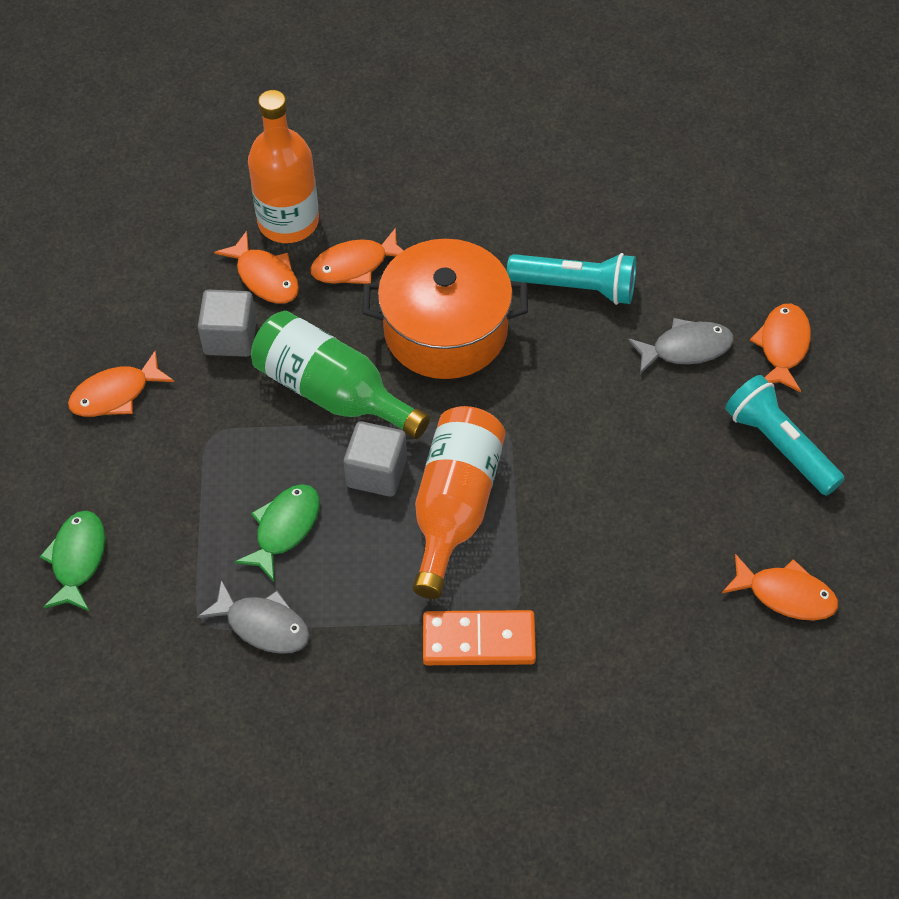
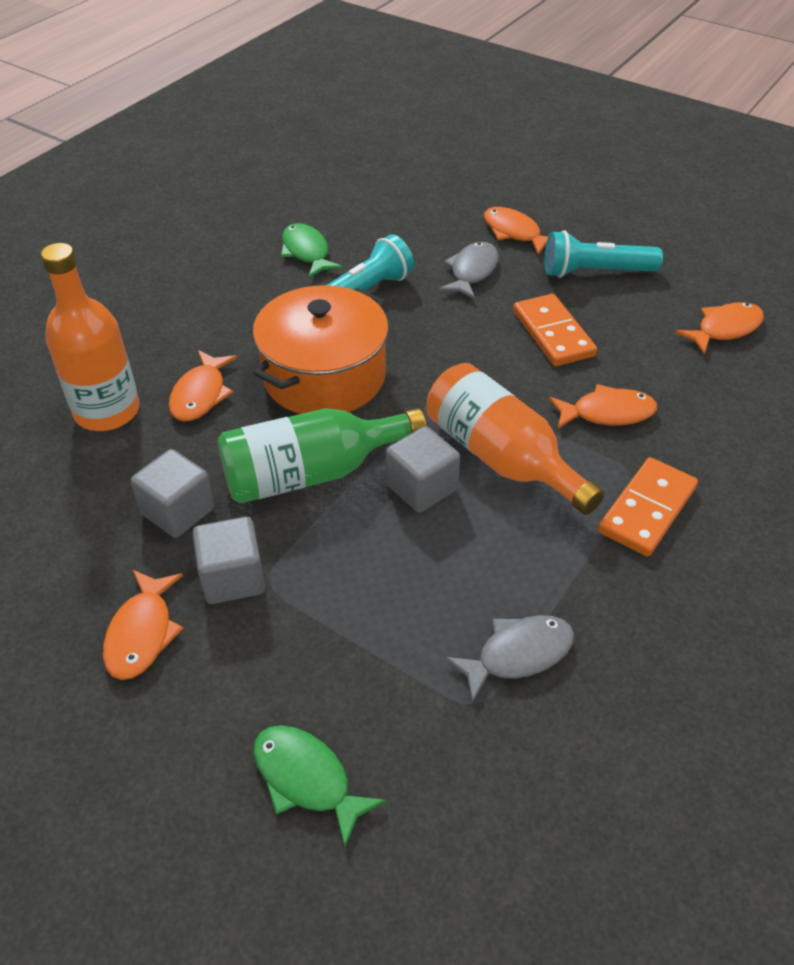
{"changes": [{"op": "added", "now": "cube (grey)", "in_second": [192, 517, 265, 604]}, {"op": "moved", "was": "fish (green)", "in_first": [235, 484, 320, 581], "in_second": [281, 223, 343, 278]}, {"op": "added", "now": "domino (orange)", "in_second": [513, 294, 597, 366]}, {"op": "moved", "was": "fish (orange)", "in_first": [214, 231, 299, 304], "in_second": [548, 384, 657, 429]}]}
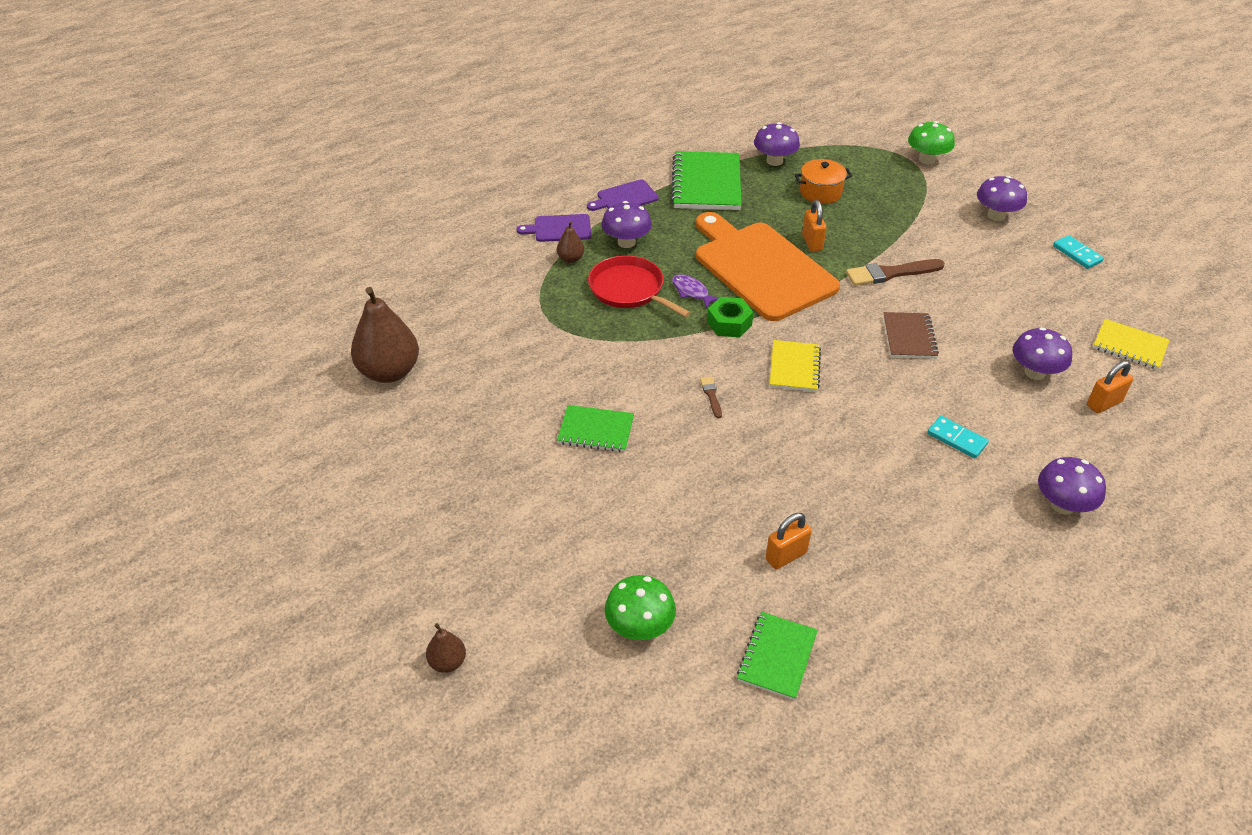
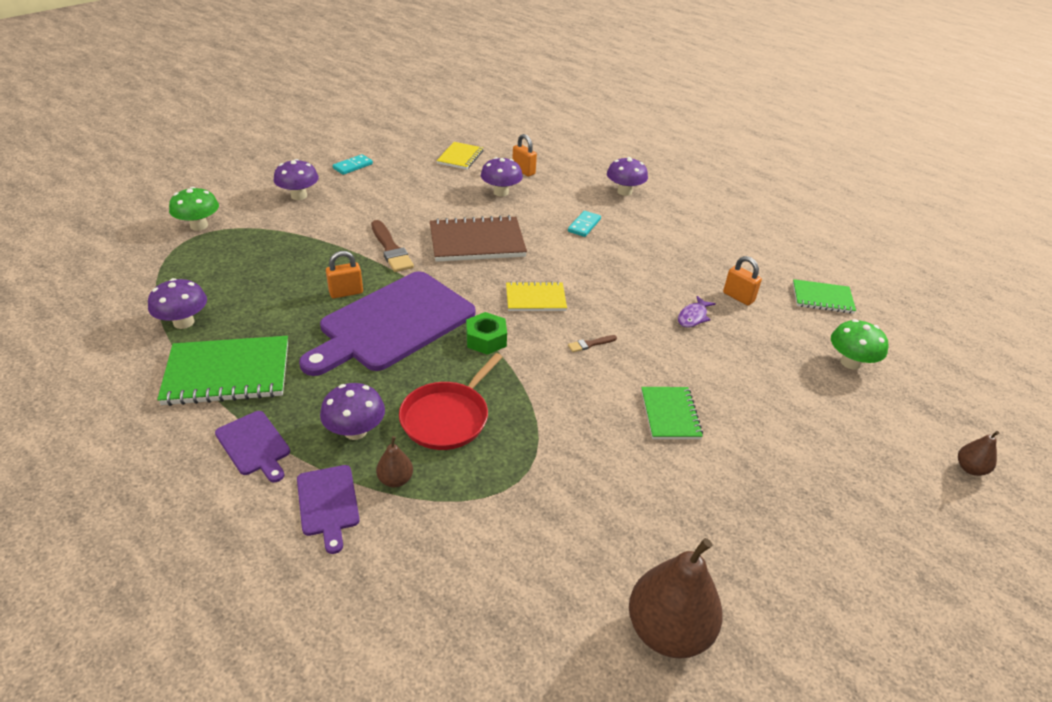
{"changes": [{"op": "recoloured", "was": "cutting board (orange)", "now": "cutting board (purple)", "in_first": [696, 212, 840, 321], "in_second": [299, 271, 475, 376]}, {"op": "resized", "was": "notebook (brown)", "in_first": [883, 312, 939, 359], "in_second": [430, 215, 527, 262], "ratio": 1.69}, {"op": "moved", "was": "fish (purple)", "in_first": [672, 274, 720, 309], "in_second": [678, 296, 716, 327]}, {"op": "removed", "was": "pot (orange)", "in_first": [795, 159, 852, 204]}]}
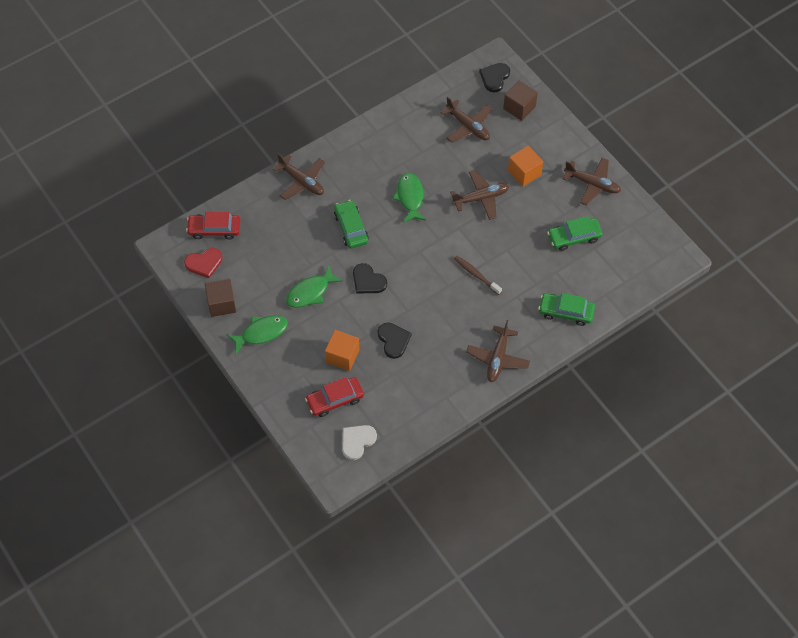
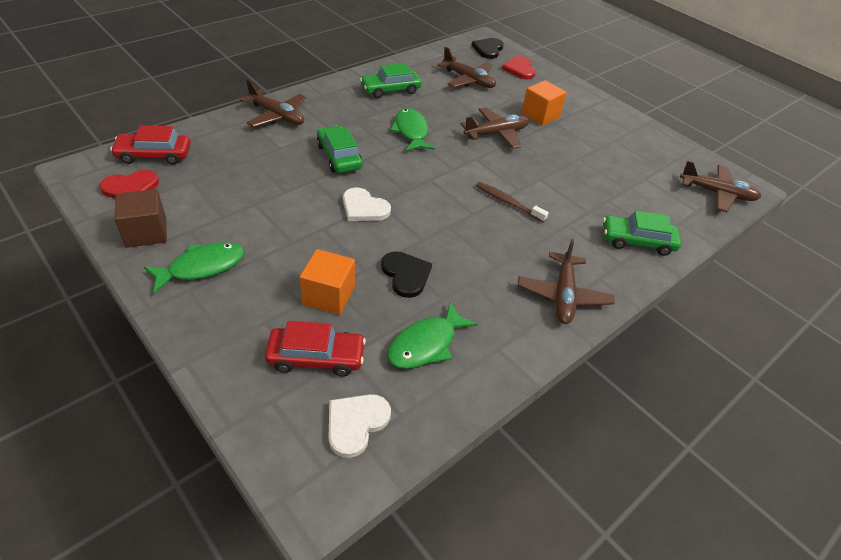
{"changes": [{"op": "turned", "was": "car (red)", "in_first": [305, 377, 364, 417], "in_second": [265, 321, 366, 377], "clockwise": -150}, {"op": "recoloured", "was": "heart (black)", "now": "heart (white)", "in_first": [353, 263, 387, 294], "in_second": [343, 187, 391, 221]}, {"op": "moved", "was": "car (green)", "in_first": [547, 216, 603, 251], "in_second": [360, 63, 422, 98]}, {"op": "moved", "was": "fish (green)", "in_first": [286, 265, 343, 308], "in_second": [388, 301, 478, 369]}, {"op": "replaced", "was": "cube (brown)", "now": "heart (red)", "in_first": [503, 81, 538, 121], "in_second": [502, 56, 536, 79]}, {"op": "moved", "was": "plane (brown)", "in_first": [563, 158, 621, 205], "in_second": [680, 160, 761, 212]}]}
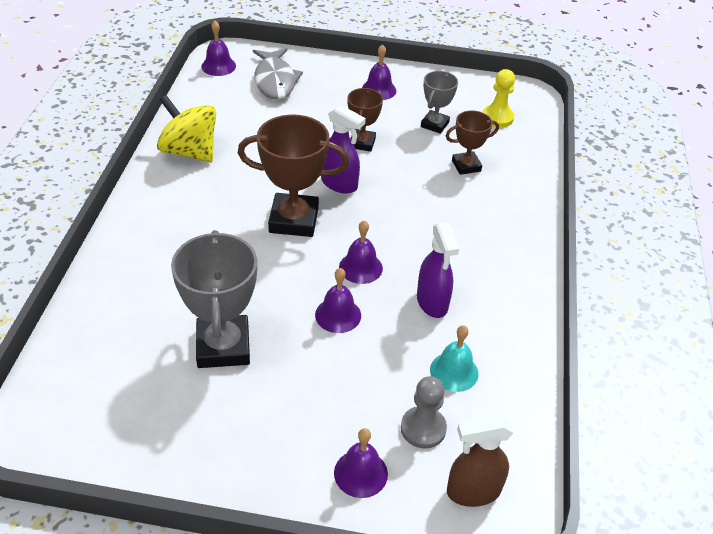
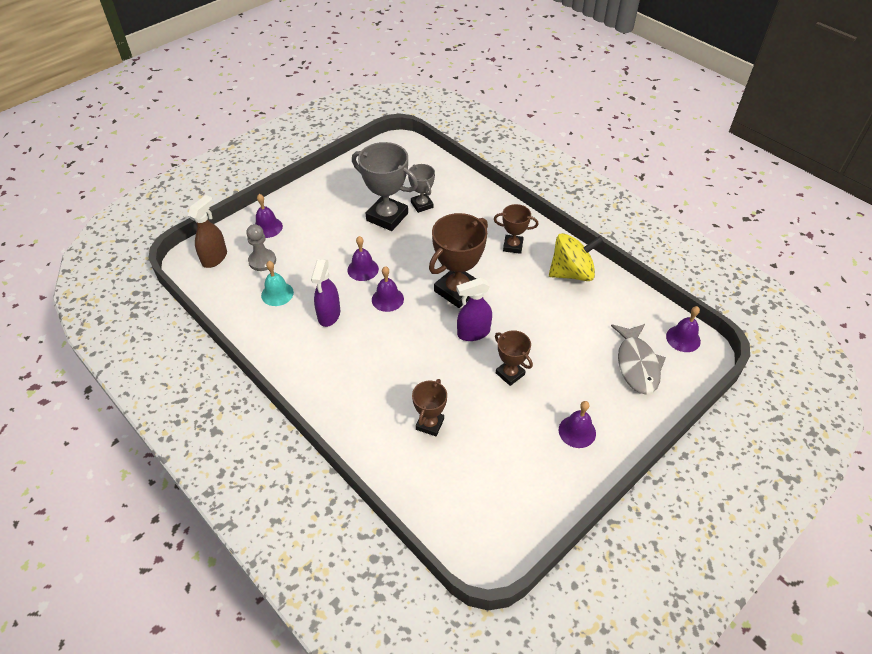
{"changes": [{"op": "turned", "was": "spray bottle (purple)", "in_first": [417, 222, 459, 318], "in_second": [311, 259, 340, 327], "clockwise": -105}, {"op": "moved", "was": "trophy (grey)", "in_first": [421, 71, 458, 134], "in_second": [408, 164, 435, 213]}, {"op": "added", "now": "trophy (brown)", "in_second": [494, 204, 538, 254]}, {"op": "turned", "was": "fish (grey)", "in_first": [253, 48, 303, 99], "in_second": [611, 324, 666, 395], "clockwise": -120}, {"op": "removed", "was": "pawn (yellow)", "in_first": [482, 69, 515, 128]}]}
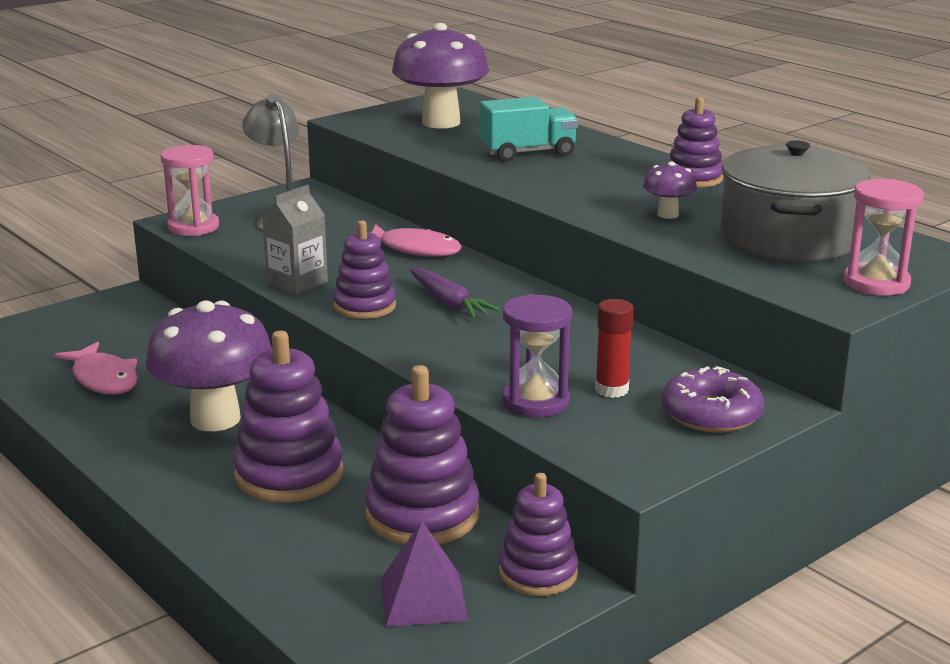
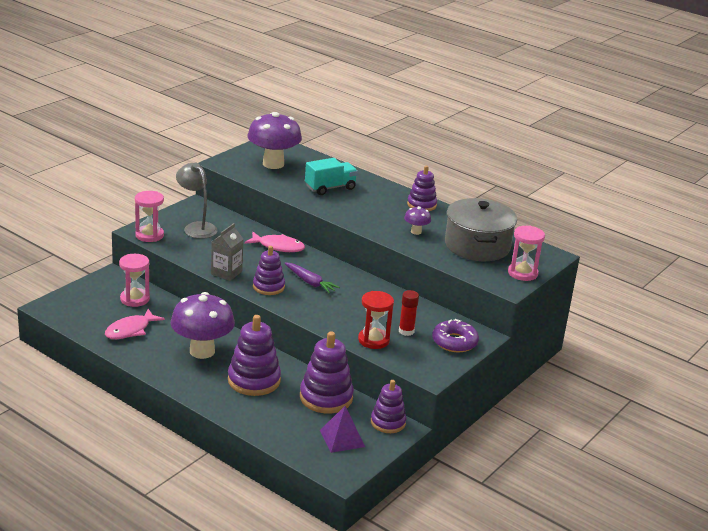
{"changes": [{"op": "turned", "was": "fish (pink)", "in_first": [54, 342, 137, 395], "in_second": [105, 309, 165, 339], "clockwise": 90}, {"op": "added", "now": "hourglass (pink)", "in_second": [119, 254, 150, 307]}, {"op": "recoloured", "was": "hourglass (purple)", "now": "hourglass (red)", "in_first": [502, 294, 572, 417], "in_second": [358, 291, 394, 349]}]}
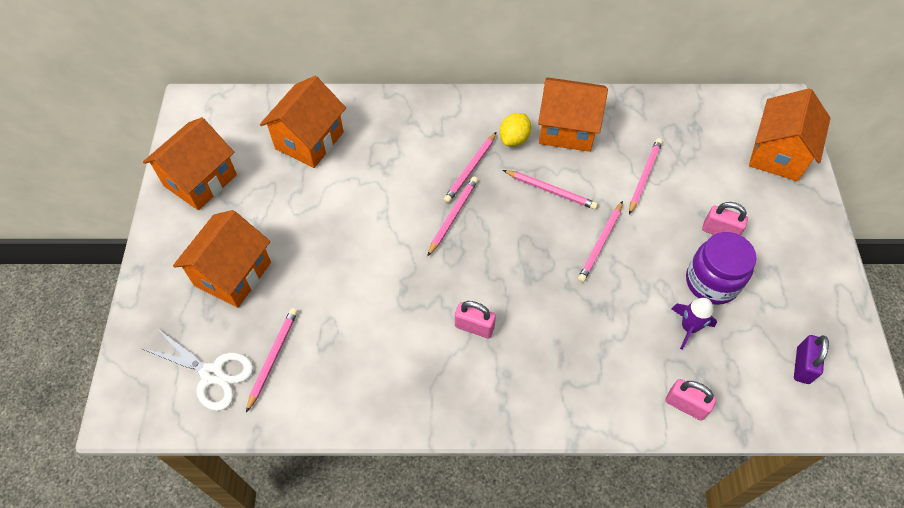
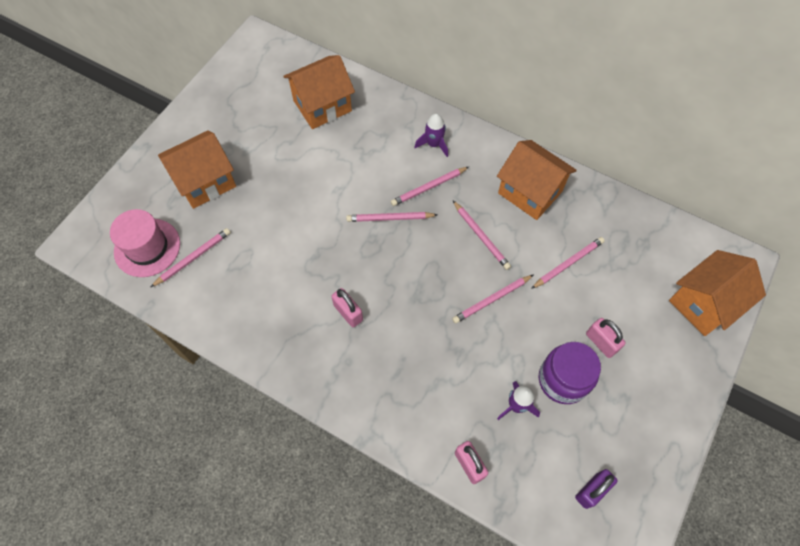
{"changes": [{"op": "replaced", "was": "scissors (white)", "now": "hat (pink)", "in_first": [143, 329, 254, 411], "in_second": [110, 209, 180, 277]}, {"op": "turned", "was": "pencil (pink)", "in_first": [427, 177, 478, 257], "in_second": [346, 212, 437, 222], "clockwise": -150}, {"op": "added", "now": "rocket (purple)", "in_second": [414, 114, 448, 157]}, {"op": "removed", "was": "house (orange)", "in_first": [143, 117, 237, 210]}, {"op": "removed", "was": "lemon (yellow)", "in_first": [500, 113, 531, 147]}]}
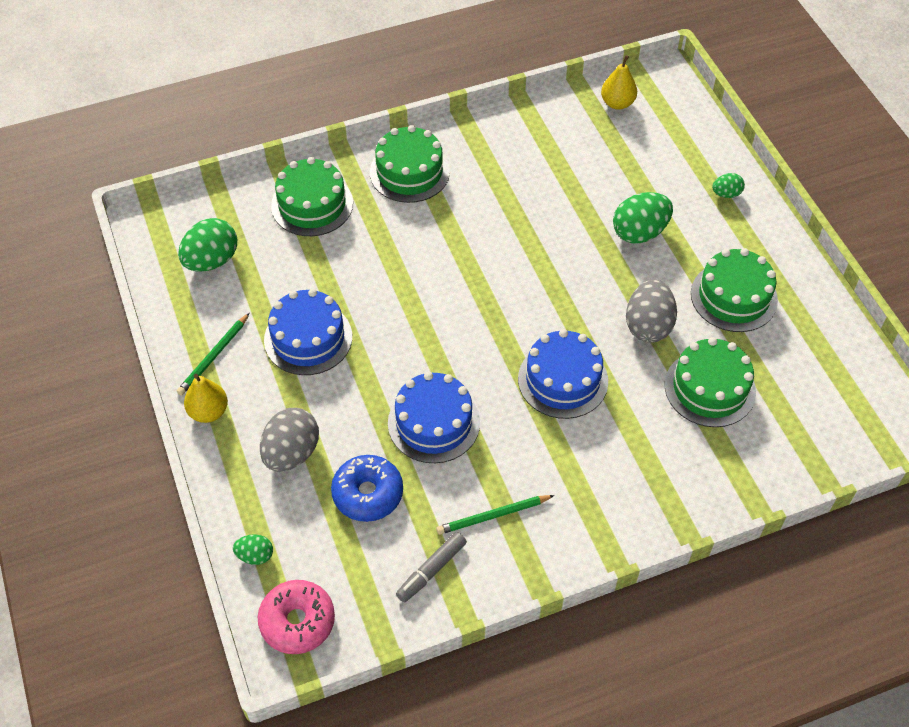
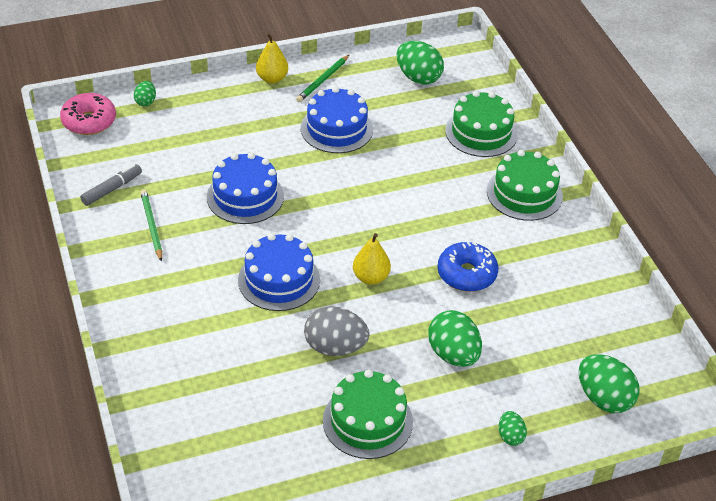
{"changes": [{"op": "turned", "was": "marker (grey)", "in_first": [396, 532, 467, 602], "in_second": [80, 164, 142, 206], "clockwise": 90}, {"op": "turned", "was": "pencil (green)", "in_first": [177, 313, 250, 396], "in_second": [296, 55, 349, 102], "clockwise": -90}, {"op": "moved", "was": "pear (yellow)", "in_first": [601, 55, 637, 110], "in_second": [353, 233, 391, 285]}, {"op": "moved", "was": "donut (blue)", "in_first": [331, 455, 403, 522], "in_second": [437, 242, 498, 292]}, {"op": "added", "now": "egg (green)", "in_second": [579, 354, 639, 413]}, {"op": "removed", "was": "egg (grey)", "in_first": [260, 408, 319, 472]}, {"op": "removed", "was": "cake (green)", "in_first": [665, 337, 756, 427]}]}
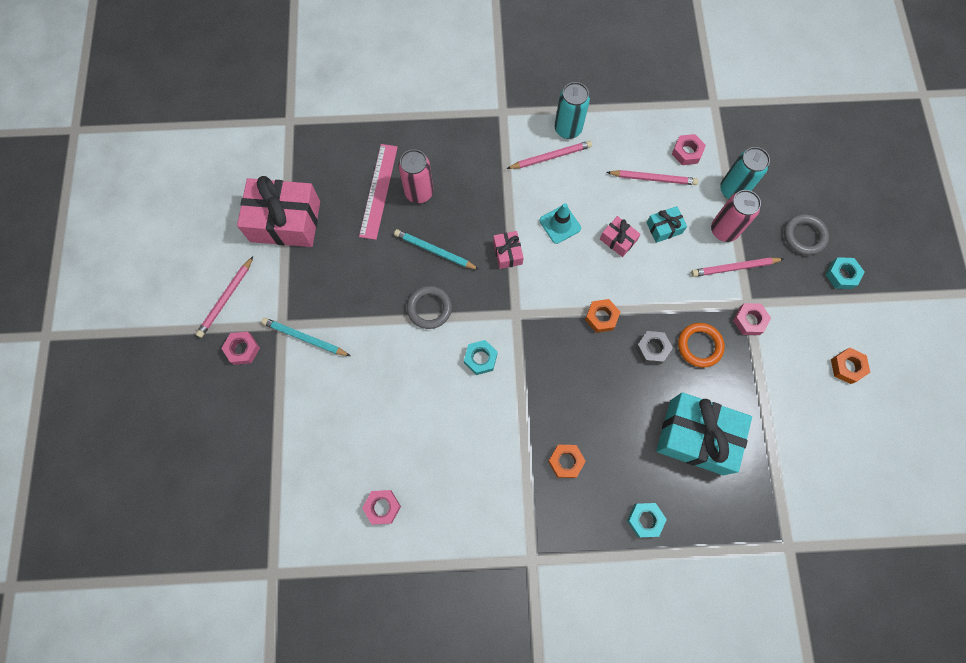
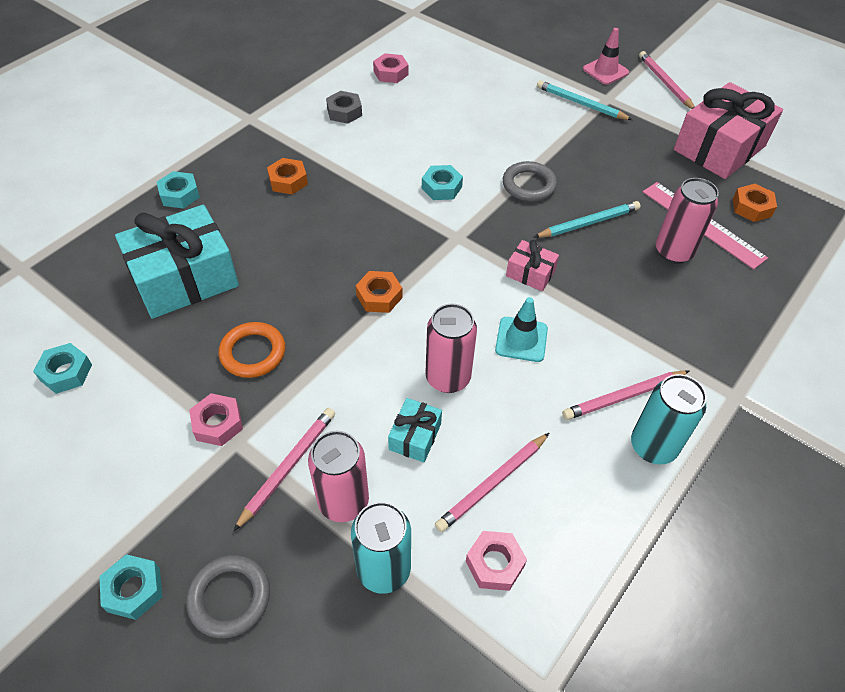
{"changes": [{"op": "added", "now": "nut (turquoise)", "in_second": [33, 343, 92, 394]}, {"op": "moved", "was": "nut (grey)", "in_first": [635, 331, 673, 364], "in_second": [326, 91, 362, 124]}, {"op": "replaced", "was": "gift (pink)", "now": "can (pink)", "in_first": [600, 216, 641, 257], "in_second": [425, 304, 477, 393]}, {"op": "turned", "was": "pencil (turquoise)", "in_first": [261, 318, 350, 356], "in_second": [537, 80, 632, 120], "clockwise": -120}, {"op": "turned", "was": "pencil (pink)", "in_first": [506, 141, 592, 169], "in_second": [562, 370, 689, 420], "clockwise": 45}, {"op": "replaced", "was": "nut (pink)", "now": "traffic cone (pink)", "in_first": [221, 331, 260, 365], "in_second": [583, 28, 629, 85]}, {"op": "moved", "was": "nut (orange)", "in_first": [831, 348, 870, 384], "in_second": [733, 184, 777, 222]}]}
